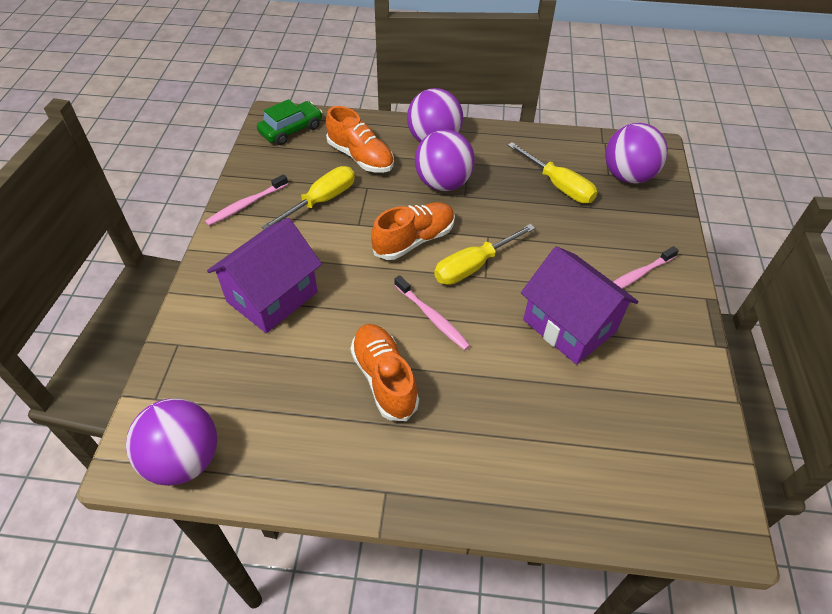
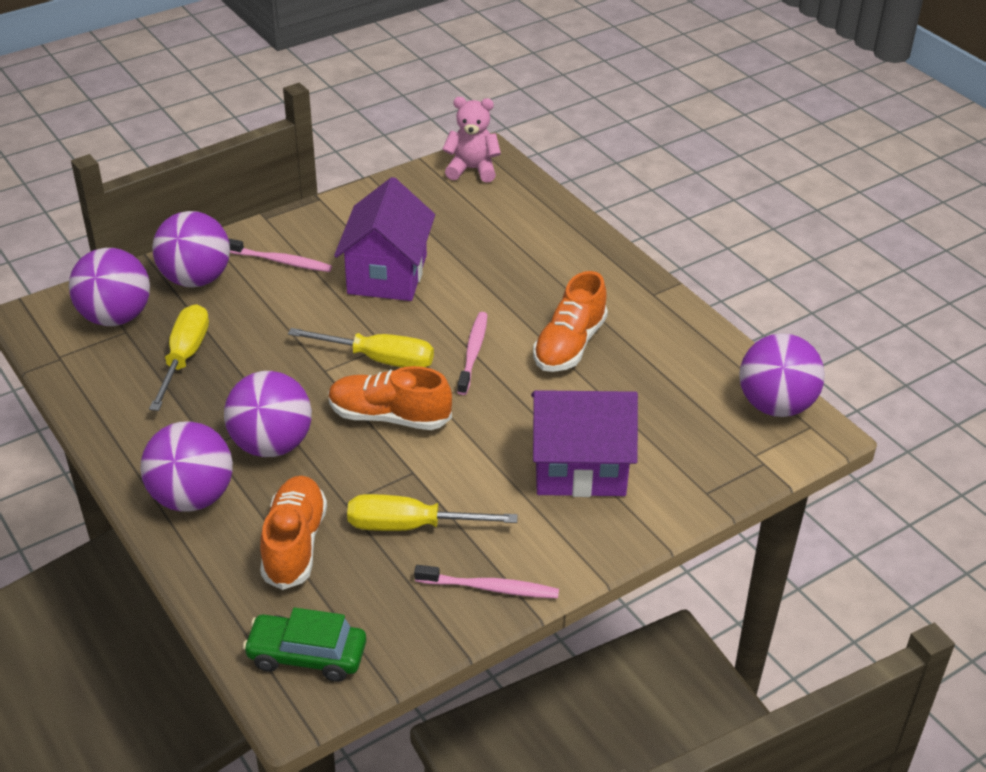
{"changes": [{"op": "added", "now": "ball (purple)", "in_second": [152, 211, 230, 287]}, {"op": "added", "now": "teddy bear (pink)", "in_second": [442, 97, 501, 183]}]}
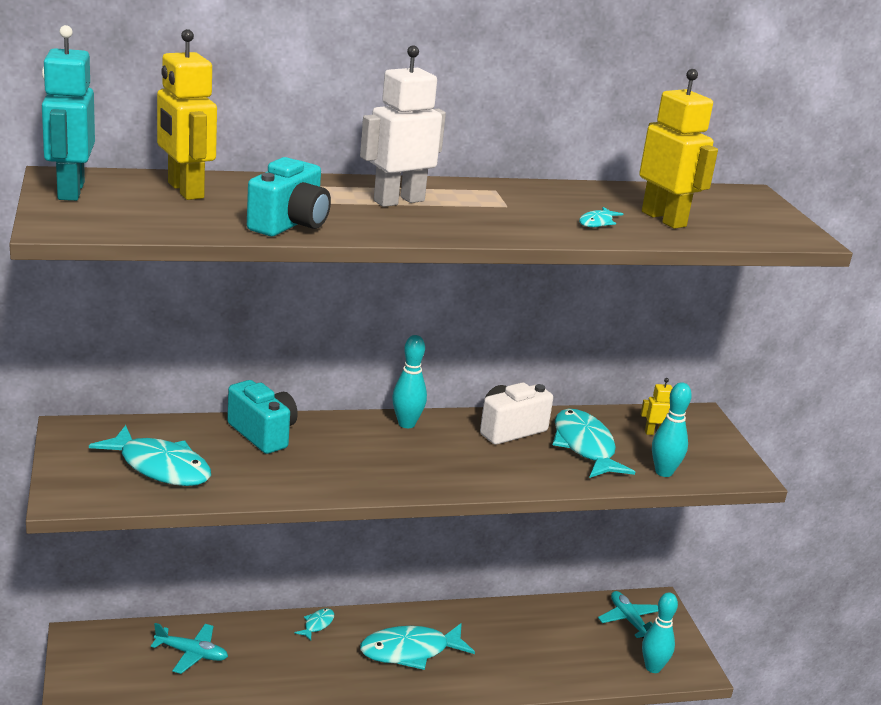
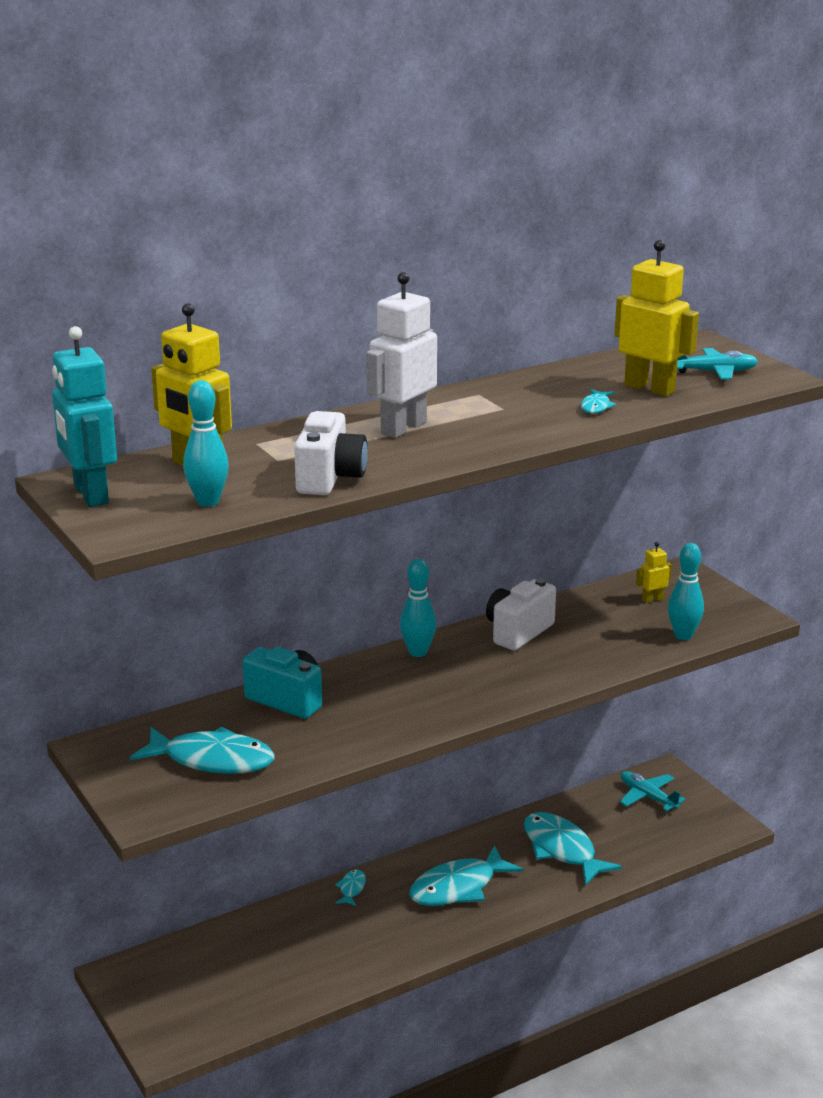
{"changes": [{"op": "moved", "was": "bowling pin (turquoise)", "in_first": [642, 592, 678, 673], "in_second": [183, 380, 229, 507]}, {"op": "recoloured", "was": "camera (turquoise)", "now": "camera (white)", "in_first": [247, 157, 331, 236], "in_second": [294, 411, 368, 495]}, {"op": "moved", "was": "fish (turquoise)", "in_first": [553, 409, 635, 478], "in_second": [524, 812, 622, 885]}, {"op": "moved", "was": "plane (turquoise)", "in_first": [151, 623, 228, 674], "in_second": [677, 348, 758, 380]}]}
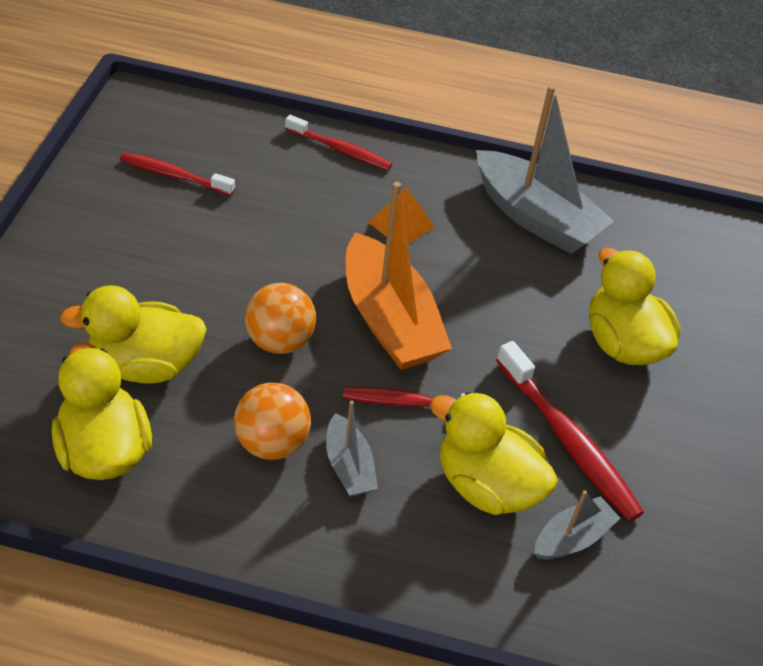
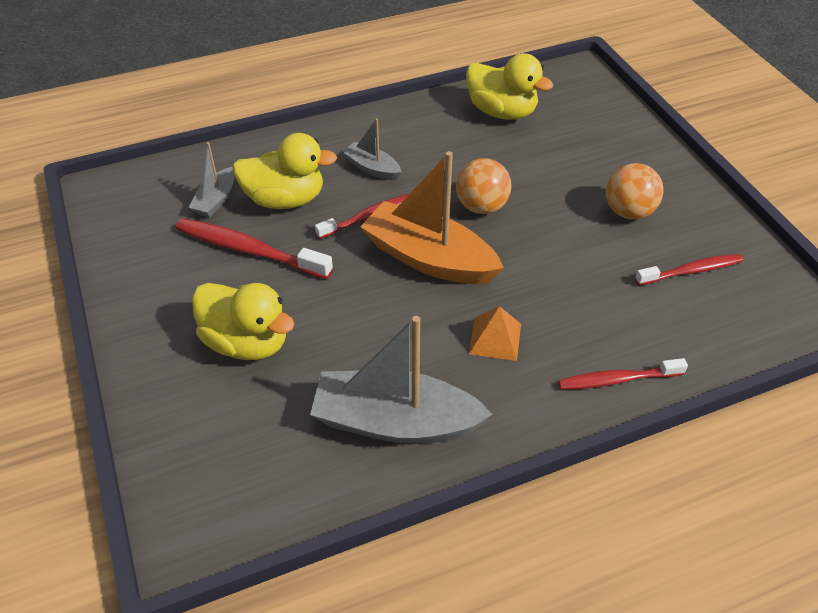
{"changes": [{"op": "moved", "was": "ball (orange)", "in_first": [234, 383, 311, 460], "in_second": [606, 163, 664, 219]}, {"op": "removed", "was": "duck (yellow)", "in_first": [60, 285, 207, 384]}]}
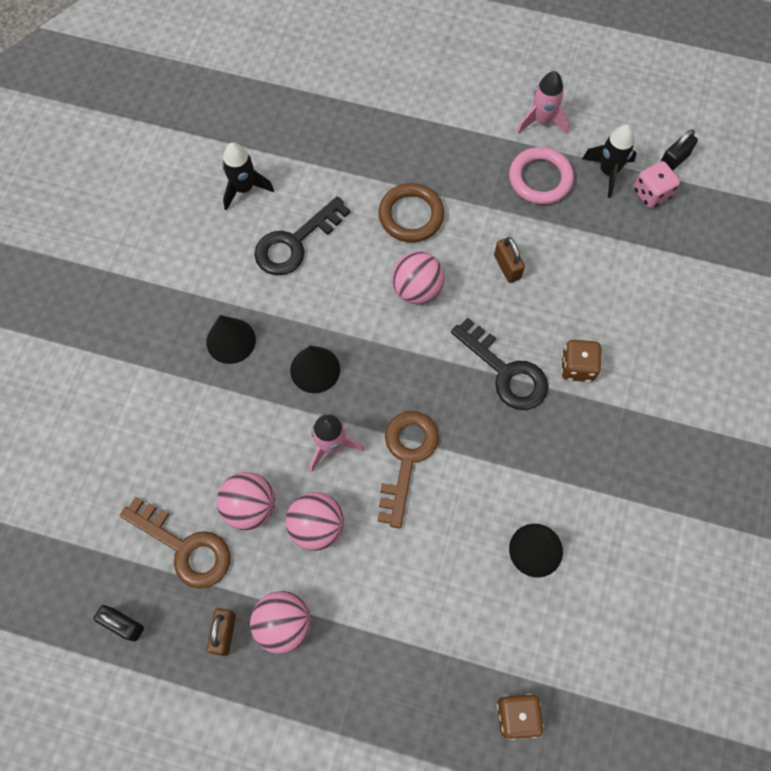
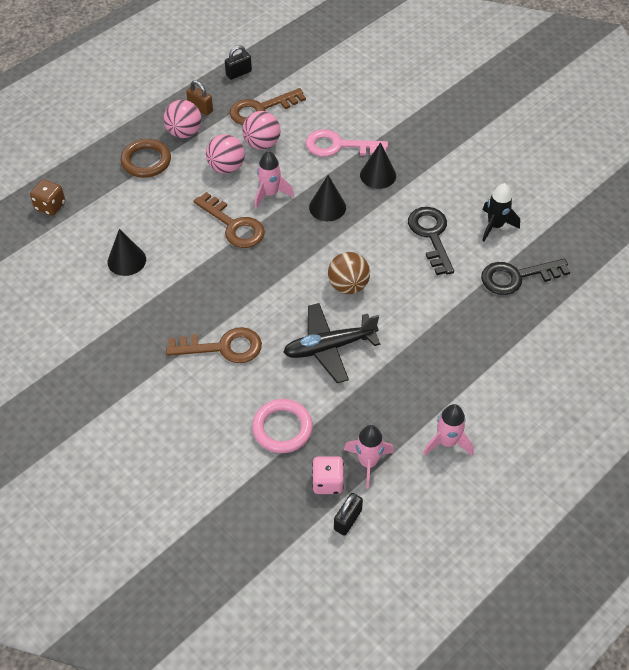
{"changes": [{"op": "moved", "was": "ring (brown)", "in_first": [379, 183, 444, 242], "in_second": [121, 139, 171, 178]}, {"op": "replaced", "was": "dice (brown)", "now": "key (brown)", "in_first": [561, 340, 602, 382], "in_second": [166, 327, 262, 363]}, {"op": "moved", "was": "ring (pink)", "in_first": [509, 147, 574, 205], "in_second": [252, 399, 313, 453]}, {"op": "replaced", "was": "padlock (brown)", "now": "plane (black)", "in_first": [494, 237, 525, 283], "in_second": [283, 303, 380, 383]}, {"op": "added", "now": "key (pink)", "in_second": [306, 129, 388, 157]}, {"op": "recoloured", "was": "ball (pink)", "now": "ball (brown)", "in_first": [392, 251, 444, 304], "in_second": [328, 252, 370, 294]}, {"op": "turned", "was": "padlock (black)", "in_first": [661, 129, 698, 171], "in_second": [334, 493, 363, 535], "clockwise": 45}, {"op": "recoloured", "was": "rocket (black)", "now": "rocket (pink)", "in_first": [582, 125, 637, 198], "in_second": [344, 425, 394, 489]}, {"op": "moved", "was": "key (black)", "in_first": [451, 318, 548, 410], "in_second": [481, 259, 570, 295]}]}
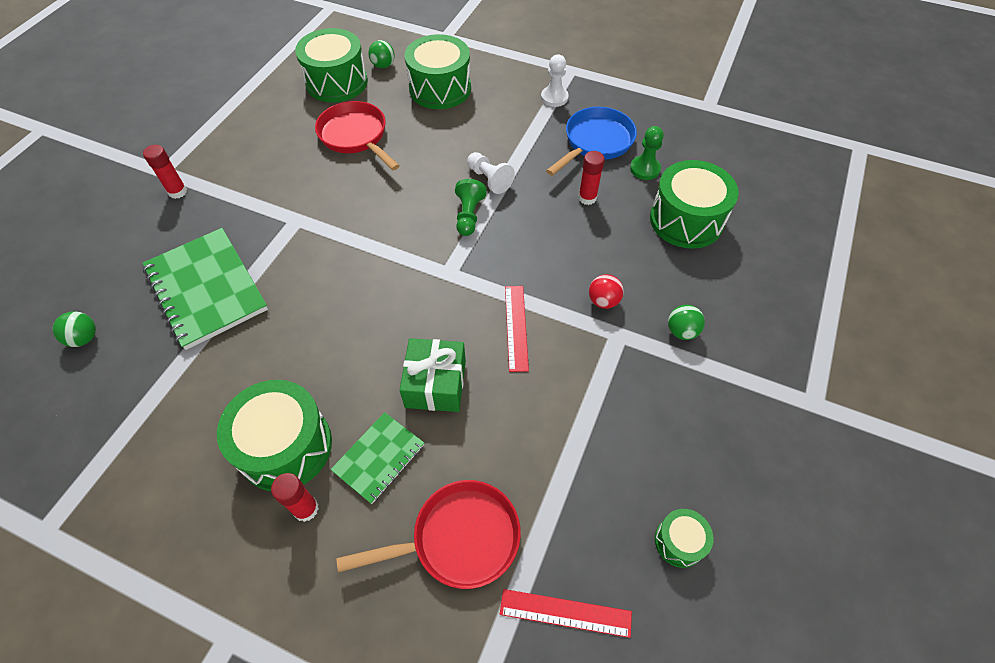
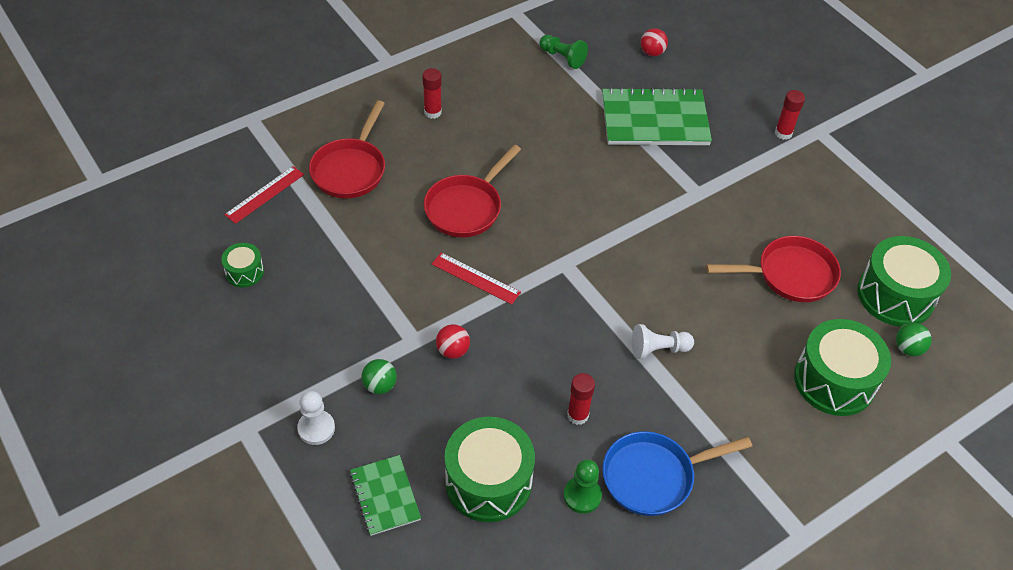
{"changes": [{"op": "moved", "was": "pawn (white)", "in_first": [541, 55, 569, 107], "in_second": [297, 391, 335, 445]}, {"op": "moved", "was": "notebook (green)", "in_first": [330, 412, 424, 504], "in_second": [350, 455, 421, 536]}, {"op": "replaced", "was": "gift (green)", "now": "pan (red)", "in_first": [400, 338, 466, 412], "in_second": [424, 145, 521, 237]}, {"op": "moved", "was": "pawn (green)", "in_first": [455, 179, 487, 236], "in_second": [539, 35, 588, 69]}, {"op": "turned", "was": "pan (blue)", "in_first": [546, 107, 637, 176], "in_second": [602, 431, 752, 516], "clockwise": 90}, {"op": "recoloured", "was": "ball (green)", "now": "ball (red)", "in_first": [53, 312, 96, 347], "in_second": [641, 28, 668, 56]}, {"op": "removed", "was": "drum (green)", "in_first": [217, 380, 332, 491]}]}
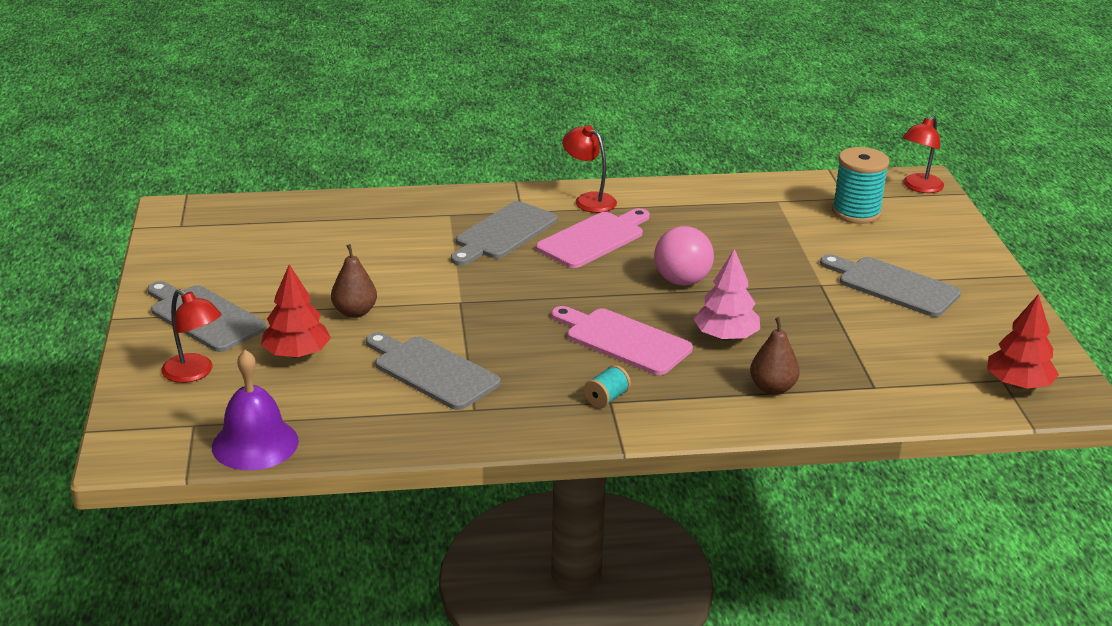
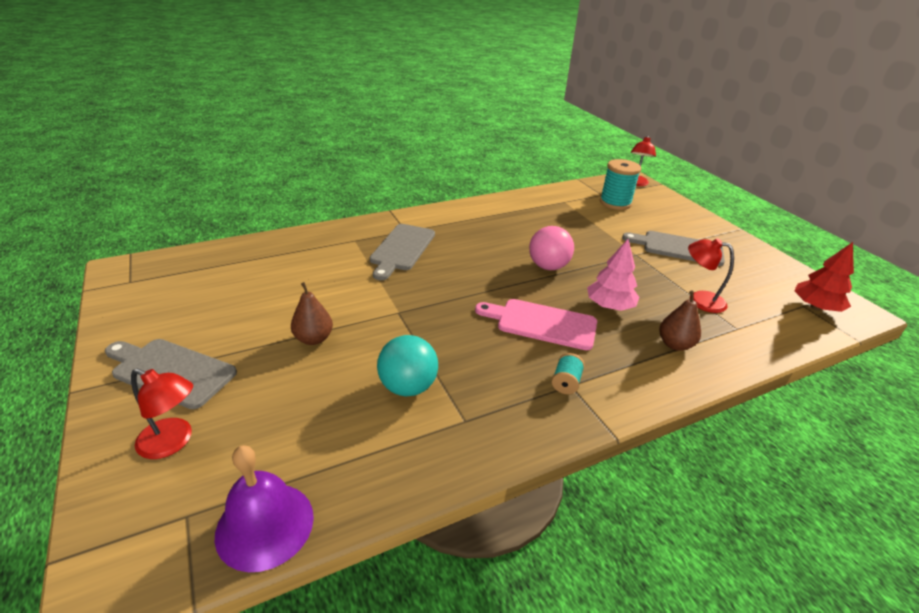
{"changes": [{"op": "replaced", "was": "cutting board (grey)", "now": "ball (turquoise)", "in_first": [366, 332, 501, 410], "in_second": [377, 335, 438, 396]}, {"op": "moved", "was": "lamp (red)", "in_first": [562, 125, 617, 213], "in_second": [688, 238, 734, 313]}, {"op": "removed", "was": "tree (red)", "in_first": [261, 264, 331, 358]}, {"op": "removed", "was": "cutting board (pink)", "in_first": [536, 208, 650, 268]}]}
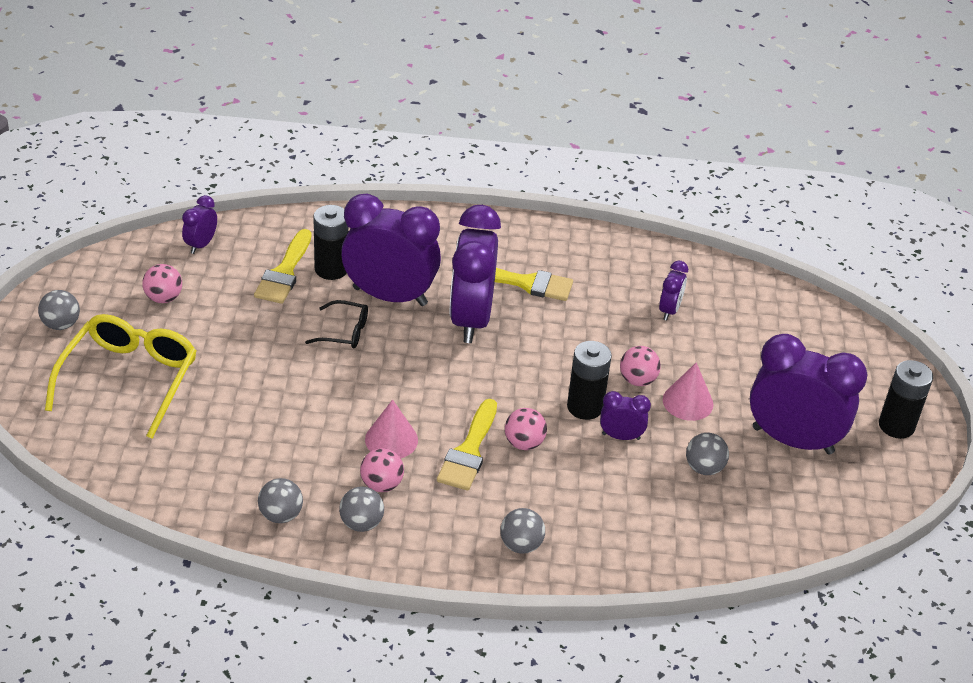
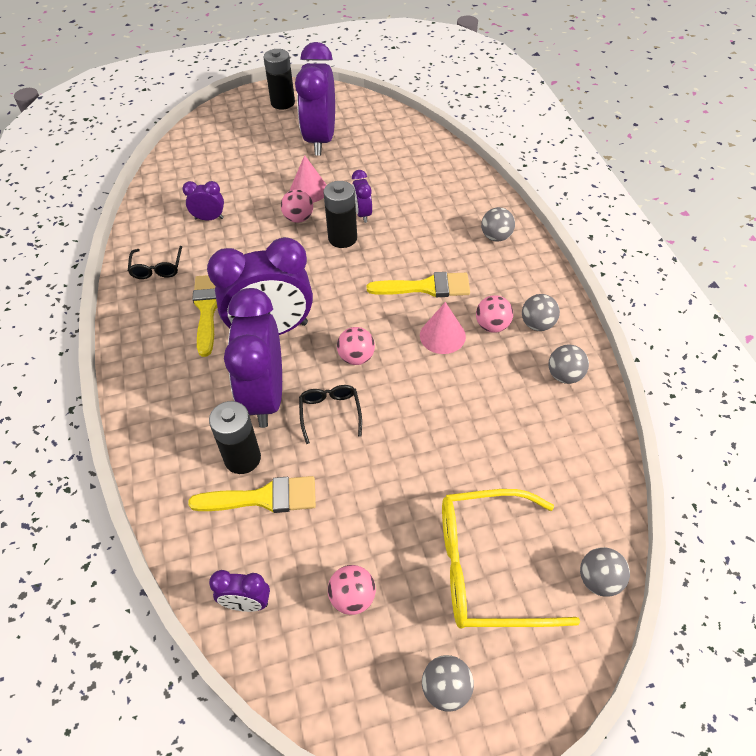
{"changes": [{"op": "added", "now": "glasses (black)", "in_second": [128, 246, 182, 279]}, {"op": "moved", "was": "ball (pink)", "in_first": [505, 408, 547, 450], "in_second": [337, 327, 375, 365]}, {"op": "moved", "was": "ball (grey)", "in_first": [686, 433, 729, 475], "in_second": [580, 547, 630, 597]}]}
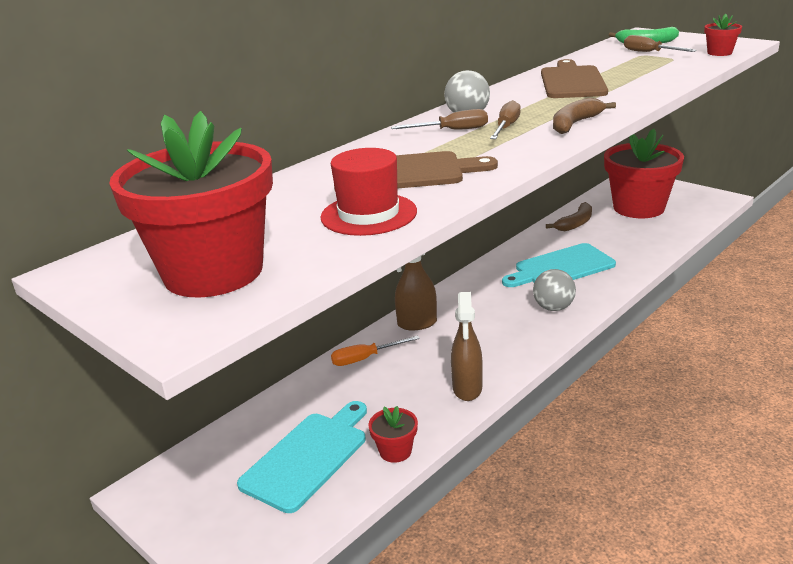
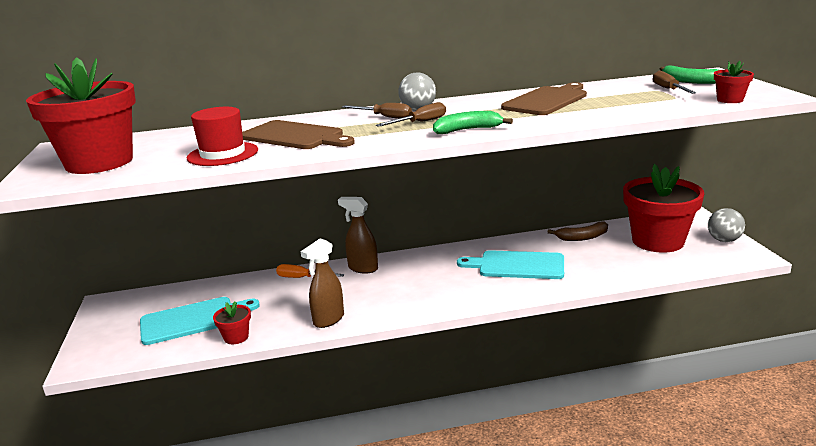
{"changes": [{"op": "recoloured", "was": "banana (brown)", "now": "banana (green)", "in_first": [553, 98, 616, 134], "in_second": [433, 111, 513, 134]}, {"op": "moved", "was": "ball (grey)", "in_first": [533, 269, 576, 311], "in_second": [708, 208, 745, 242]}]}
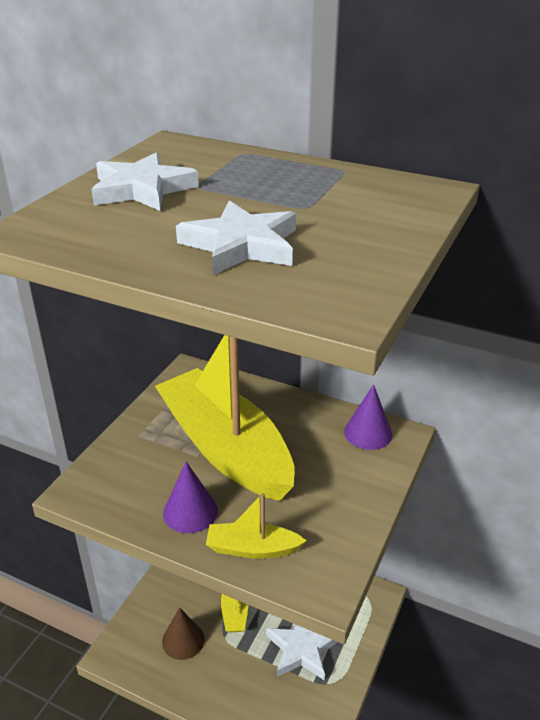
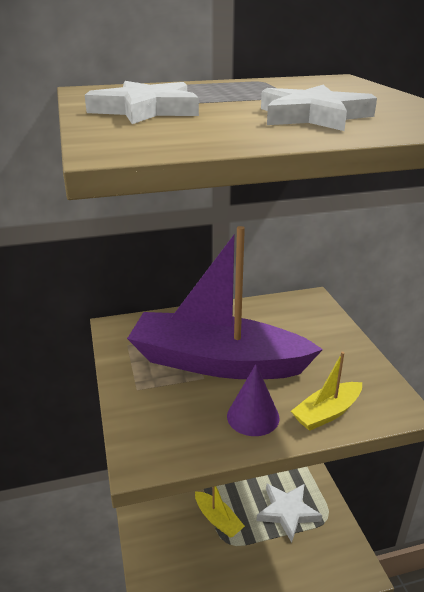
{"changes": [{"op": "recoloured", "was": "boat (yellow)", "now": "boat (purple)", "in_first": [155, 335, 295, 501], "in_second": [127, 226, 323, 379]}, {"op": "removed", "was": "cone (brown)", "in_first": [162, 607, 204, 660]}, {"op": "removed", "was": "cone (purple)", "in_first": [344, 385, 393, 450]}]}
